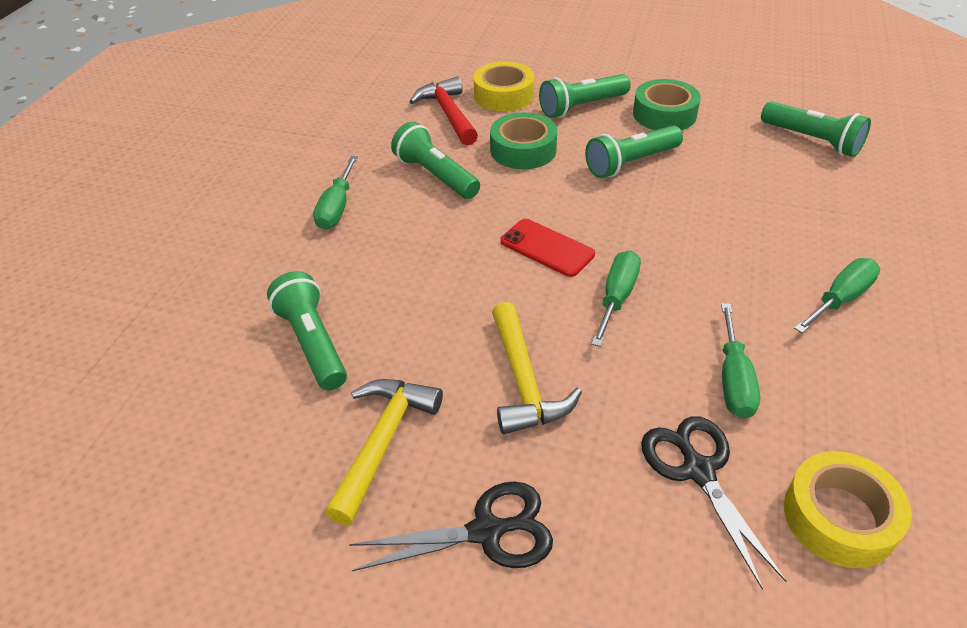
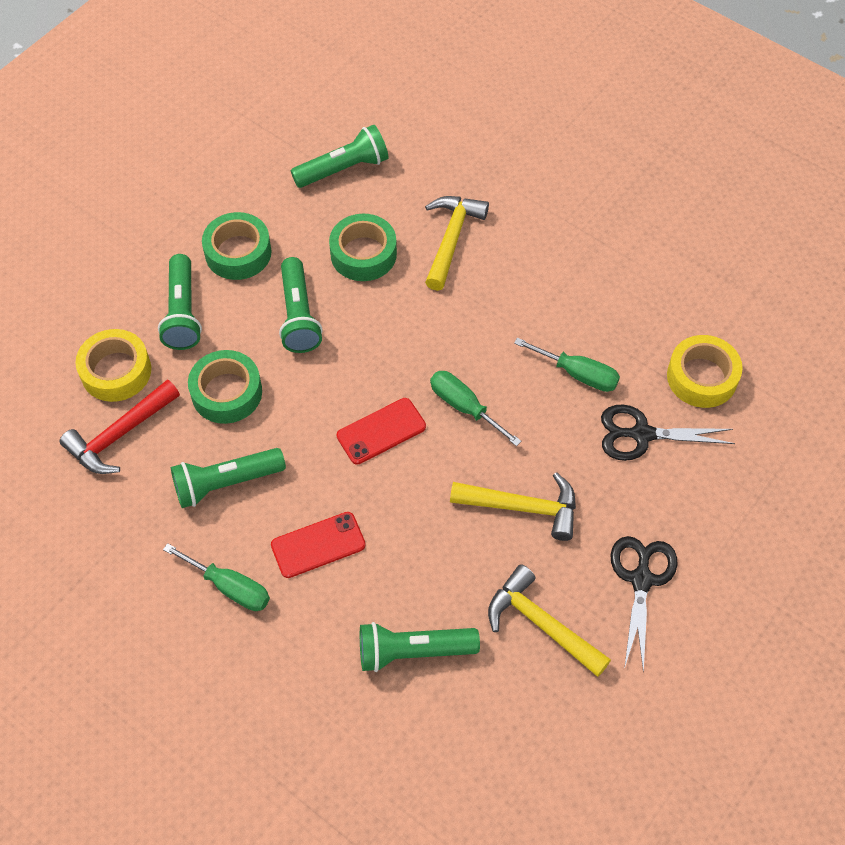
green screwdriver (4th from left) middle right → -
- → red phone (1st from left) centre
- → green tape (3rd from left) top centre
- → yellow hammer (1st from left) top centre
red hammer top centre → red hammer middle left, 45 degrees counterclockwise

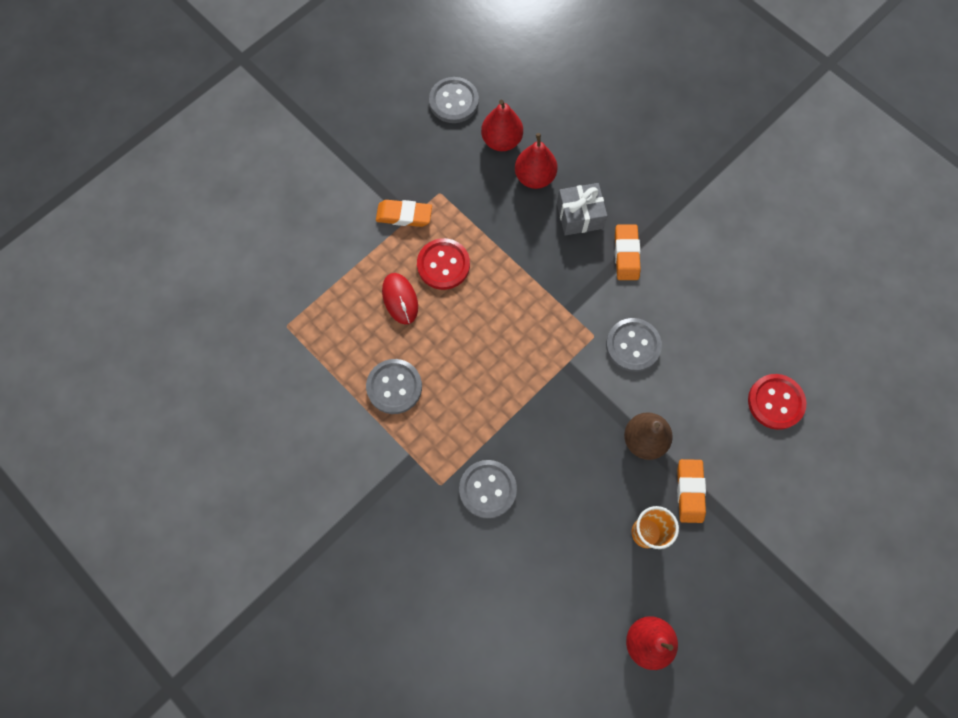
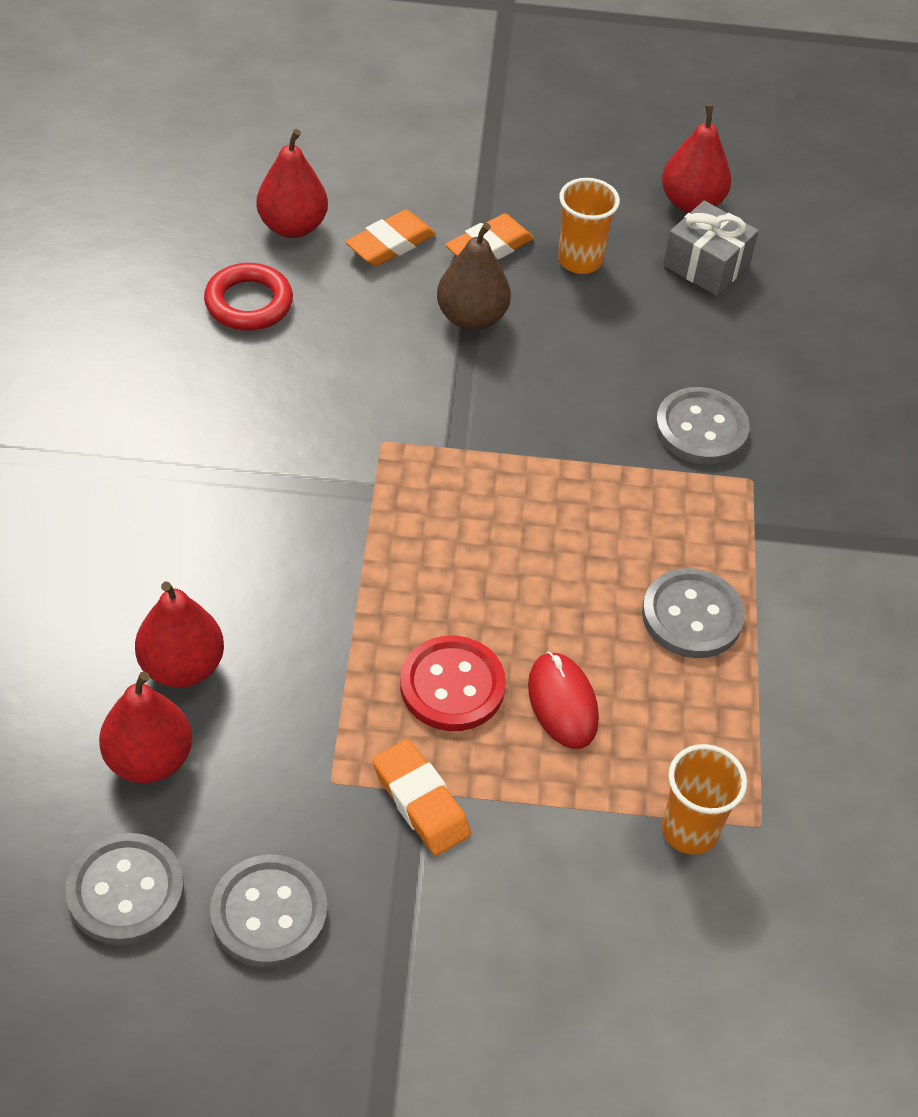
- → red ring top left
- → orange cup (2nd from left) bottom right
grey gift top centre → grey gift top right, move
grey button (4th from left in the first image) centre → grey button (2nd from left) bottom left, move
orange eraser (2nd from left in the first image) centre → orange eraser (1st from left) top centre, move
red button (2nd from left) middle right → red pear (3rd from left) top left
red mouse centre, 45 degrees counterclockwise

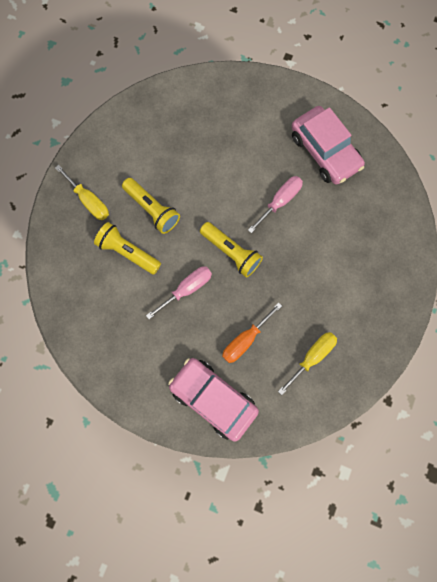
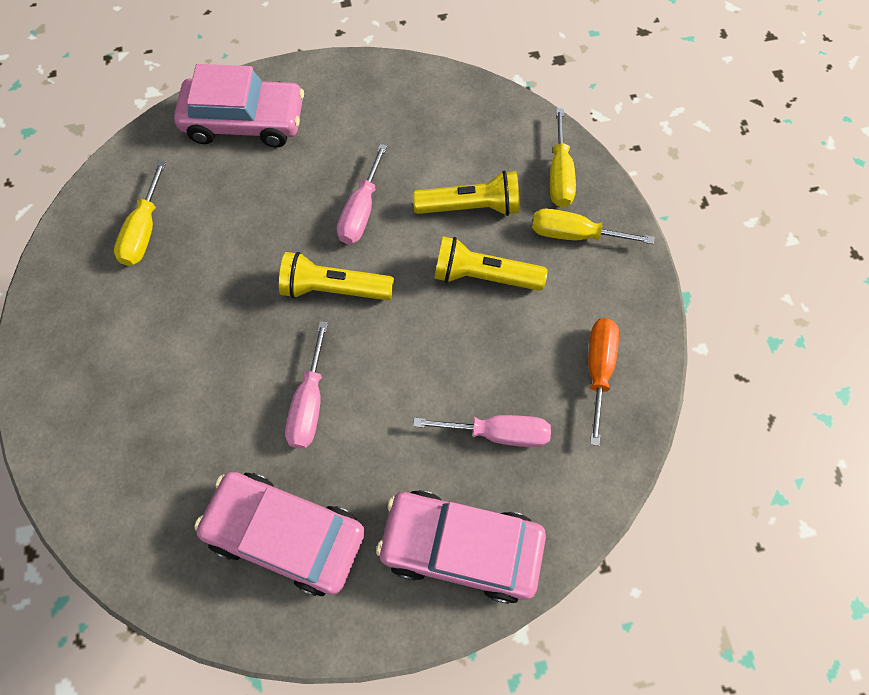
- → pink car (3rd from left) bottom centre
- → pink screwdriver (3rd from left) centre
- → yellow screwdriver (2nd from left) top centre
orange screwdriver centre → orange screwdriver middle right, move

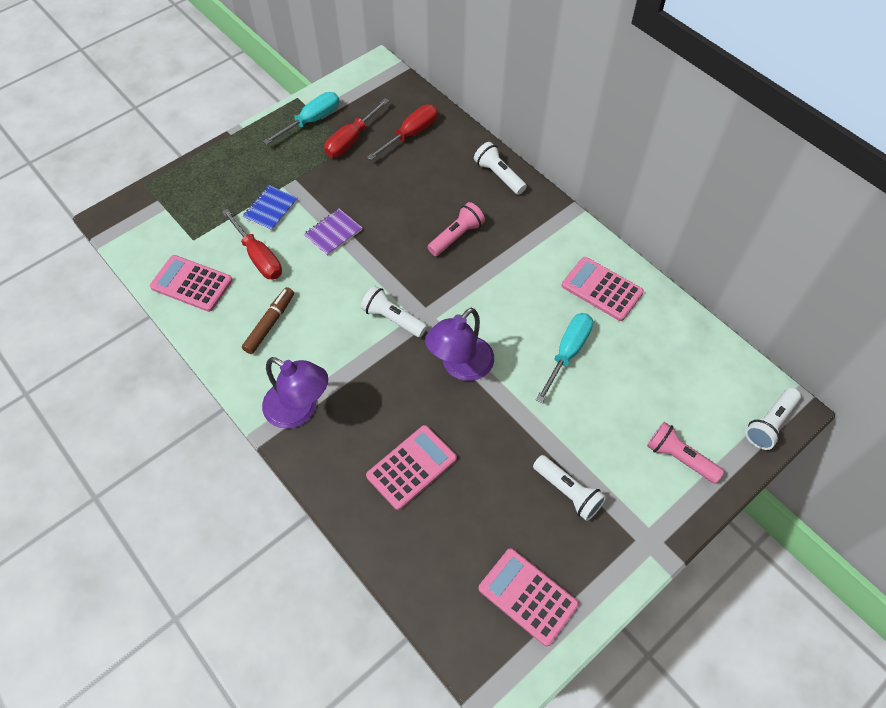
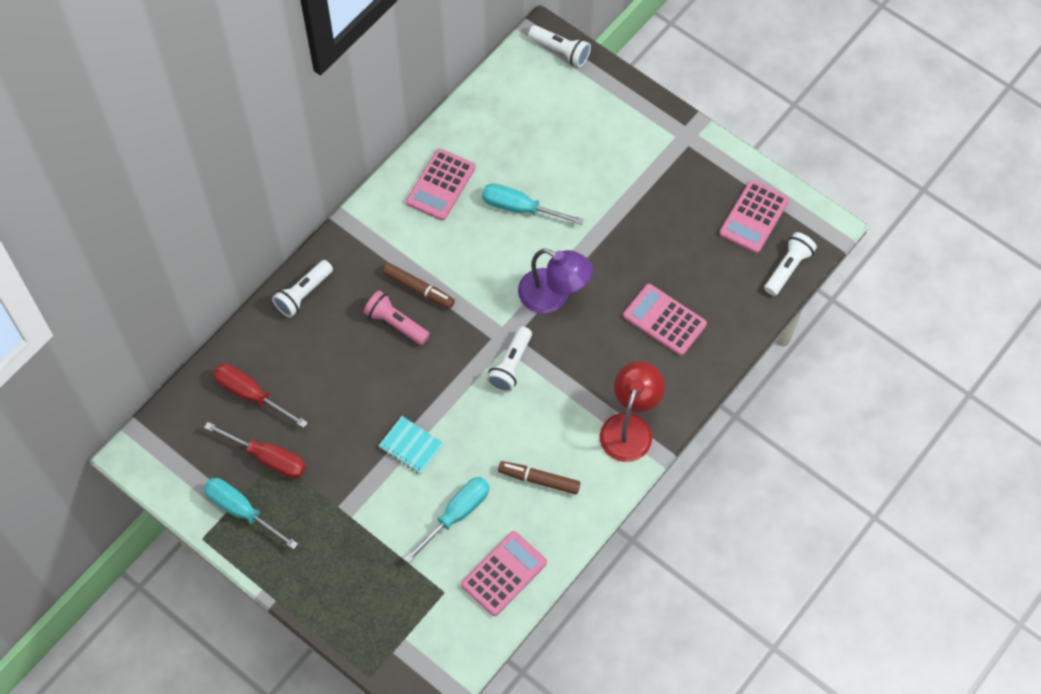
blue notebook top left → -
pink flashlight (2nd from left) middle right → -
- → brown marker (1st from left) centre
white flashlight (3rd from left in the first image) bottom centre → white flashlight (4th from left) middle right, move
red screwdriver (1st from left) middle left → turquoise screwdriver (2nd from left) bottom centre
purple lamp (1st from left) middle left → red lamp centre
purple notebook top centre → turquoise notebook centre
pink calculator (1st from left in the first image) middle left → pink calculator (2nd from left) bottom centre, 150 degrees counterclockwise

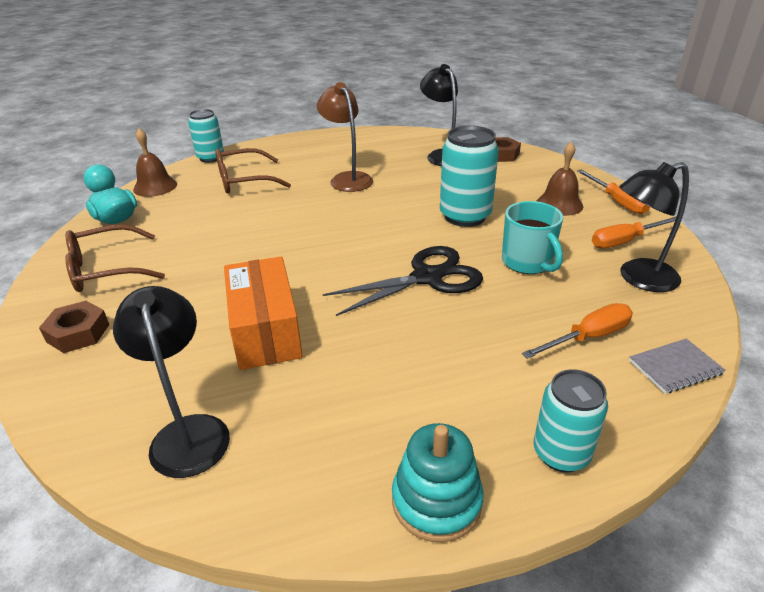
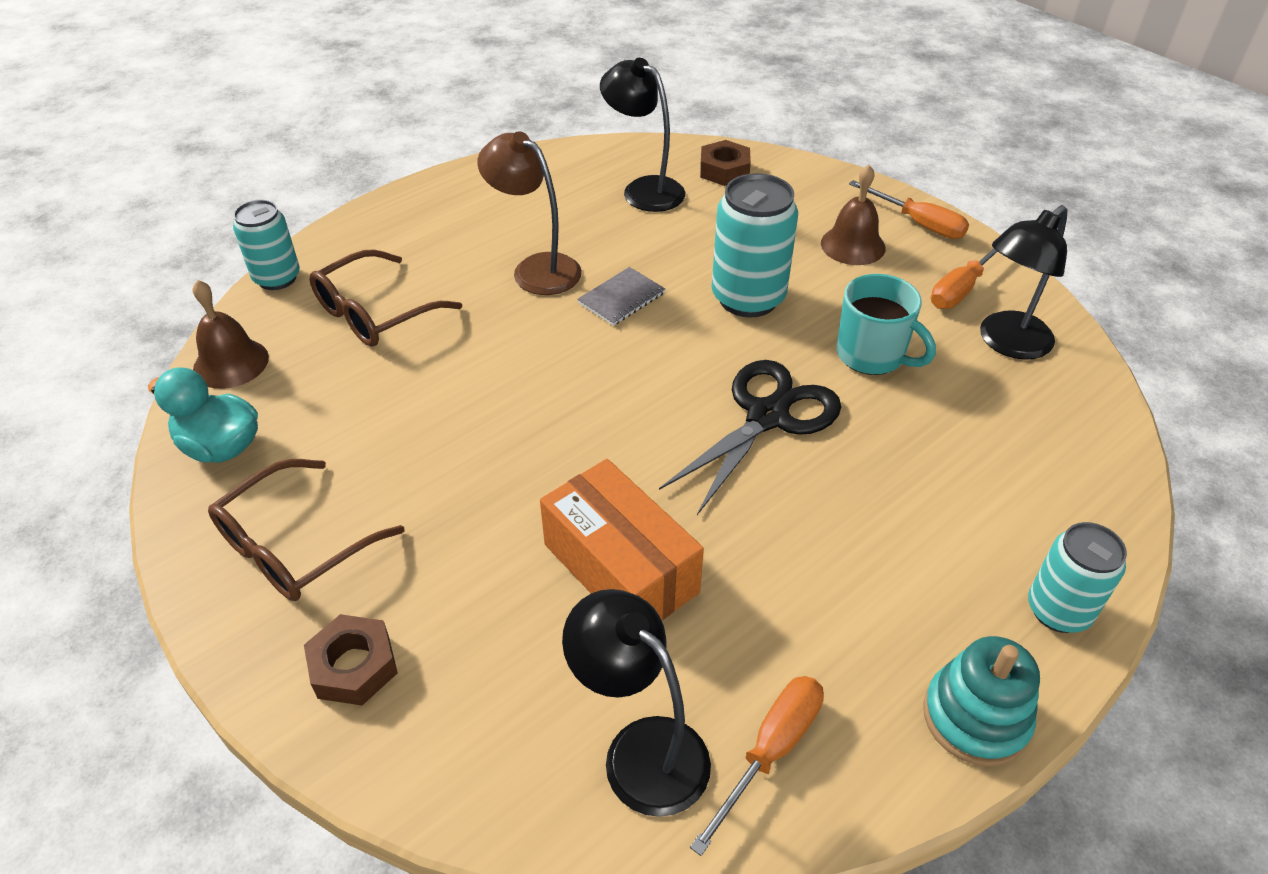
orange screwdriver (1st from left) middle right → orange screwdriver (1st from left) bottom centre, move
grey notebook middle right → grey notebook centre, move

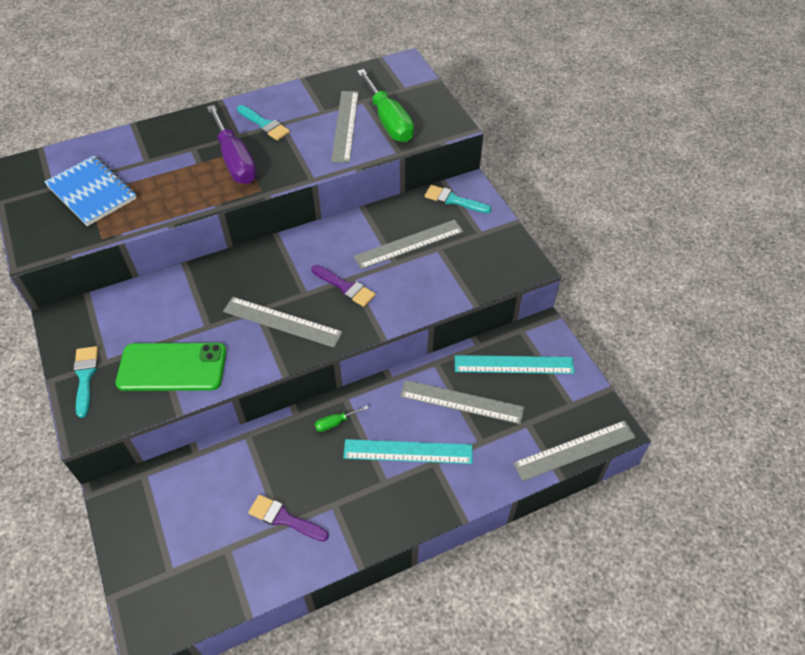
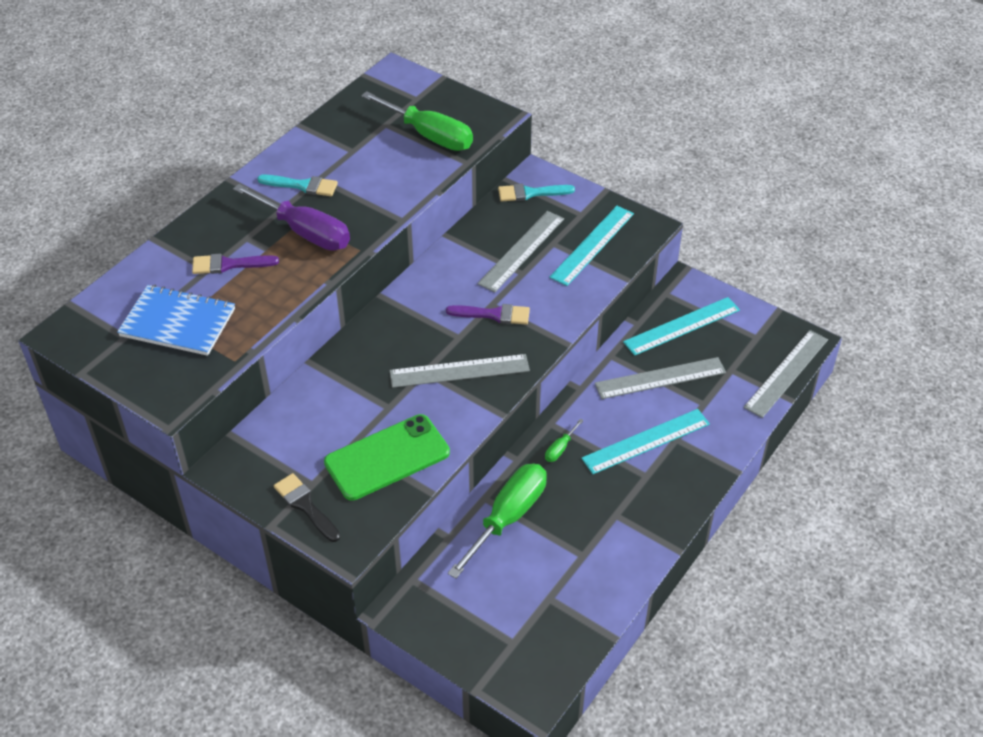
grey ruler (2nd from left) top centre → -
- → green screwdriver (2nd from left) bottom centre
- → turquoise ruler (1st from left) centre
purple brush (1st from left) bottom centre → purple brush (1st from left) middle left, move
turquoise brush (1st from left) middle left → black brush bottom left

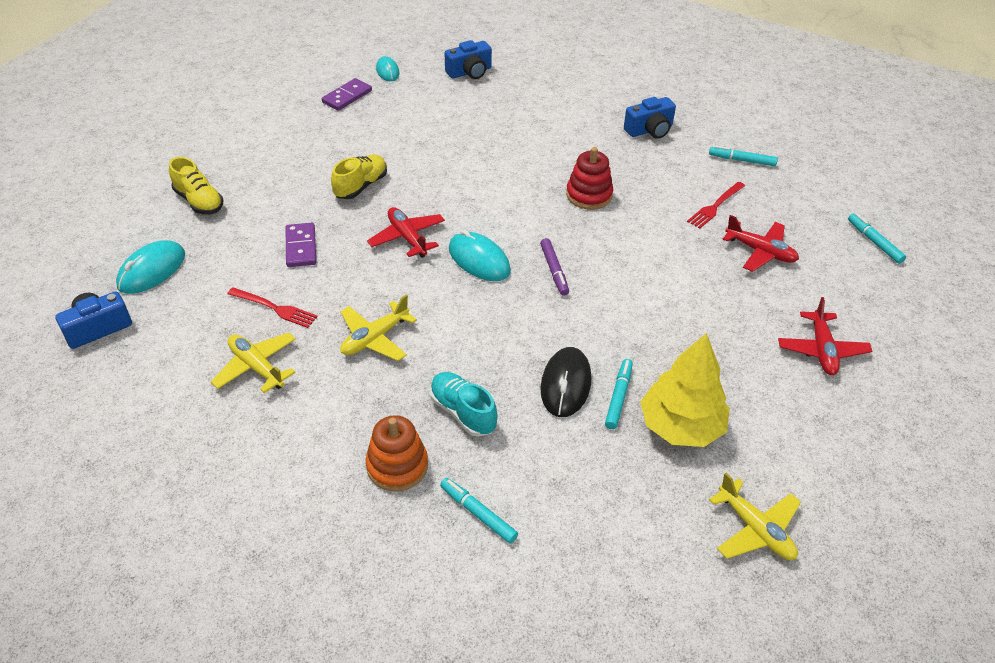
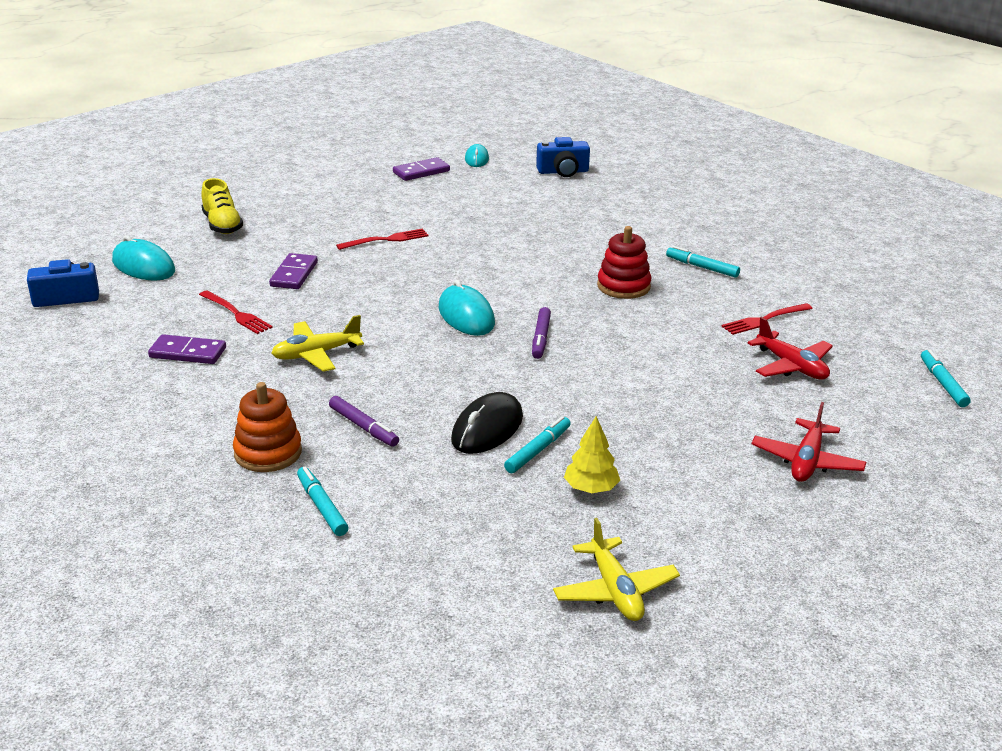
red plane (1st from left) centre → -
blue camera (3rd from left) top centre → -
turquoise marker (3rd from left) top right → turquoise marker (3rd from left) middle right, move
yellow plane (1st from left) middle left → purple domino (1st from left) middle left
yellow shoe (2nd from left) top centre → red fork (2nd from left) top centre
turquoise shoe centre → purple marker (1st from left) centre
turquoise mouse (1st from left) middle left, 75 degrees clockwise
yellow tree middle right → yellow tree centre, x0.54

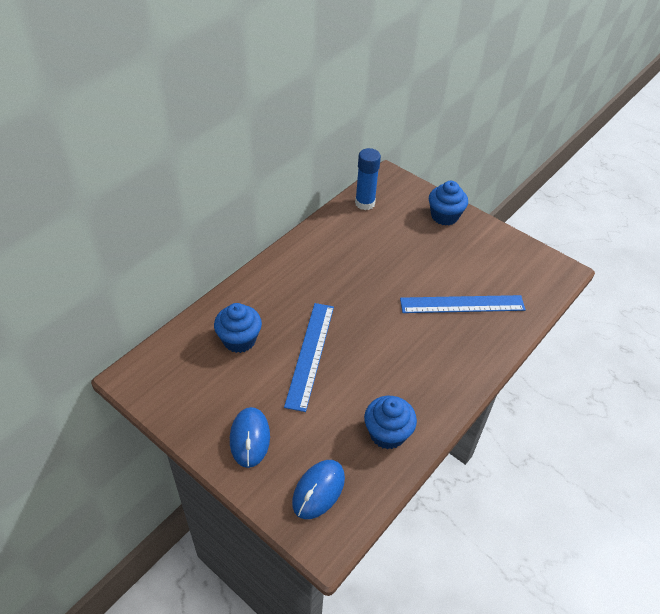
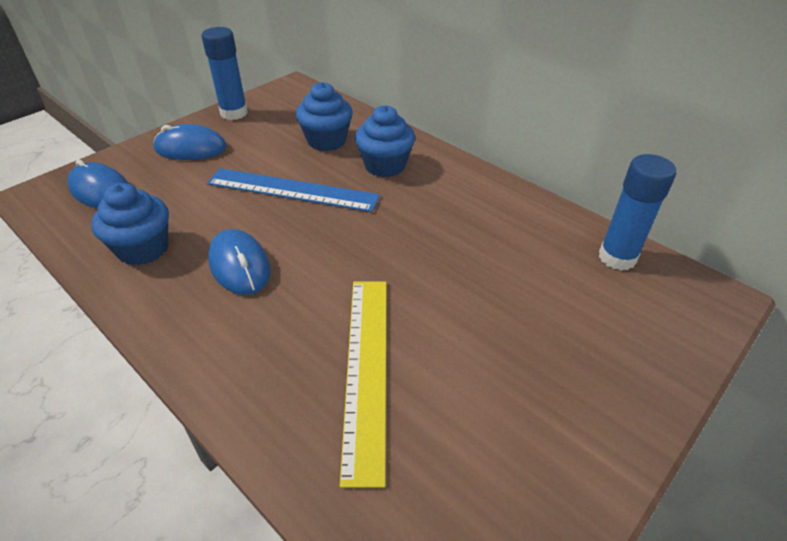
- → blue glue stick (1st from left) top left
- → blue mouse (3rd from left) middle left
blue cupcake (3rd from left) top right → blue cupcake (3rd from left) top centre, move
blue ruler (2nd from left) middle right → yellow ruler bottom centre

